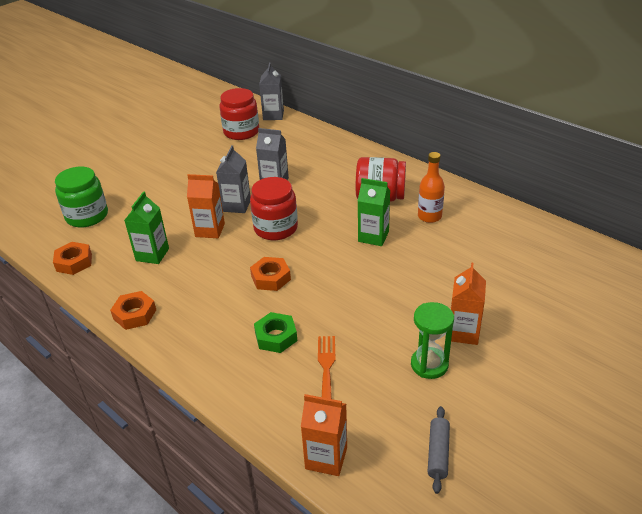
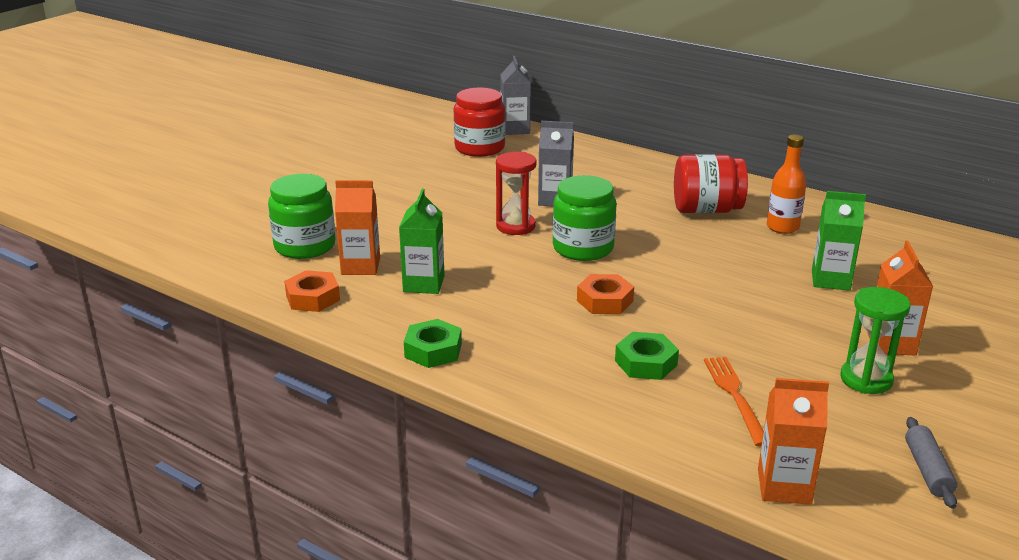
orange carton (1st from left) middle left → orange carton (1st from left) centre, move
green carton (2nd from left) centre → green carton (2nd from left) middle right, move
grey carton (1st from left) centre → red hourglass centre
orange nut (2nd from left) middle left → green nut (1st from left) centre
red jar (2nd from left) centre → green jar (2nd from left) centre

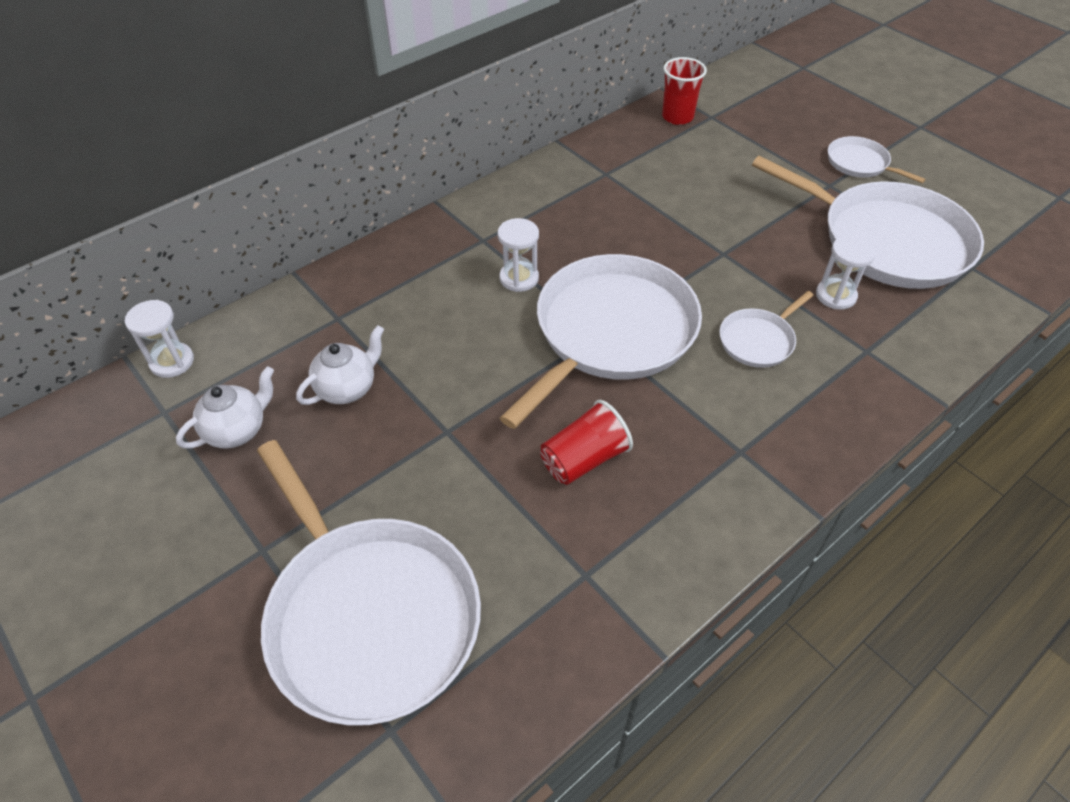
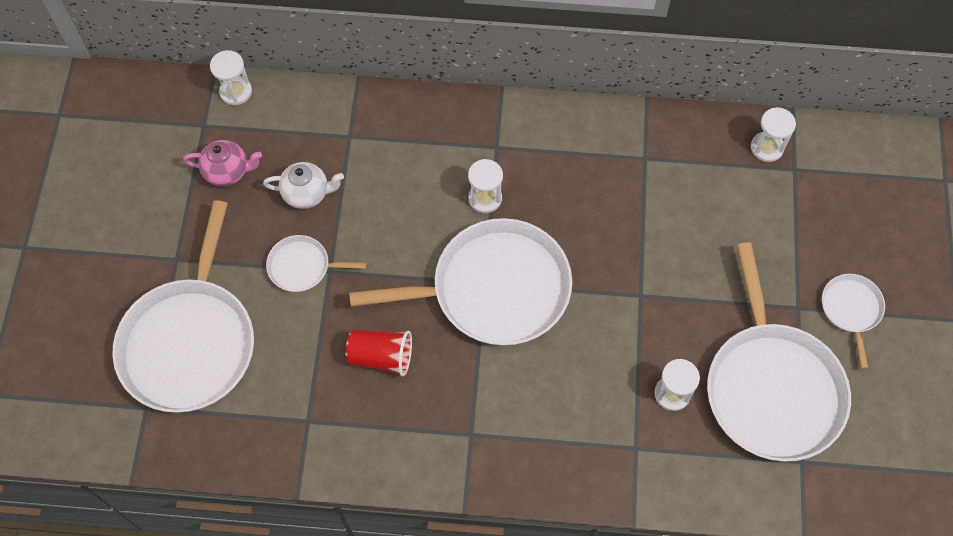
white pan (3rd from left in the first image) middle right → white pan (2nd from left) middle left, move
red cup (2nd from left) top centre → white hourglass (4th from left) top right
white teapot (1st from left) middle left → pink teapot top left

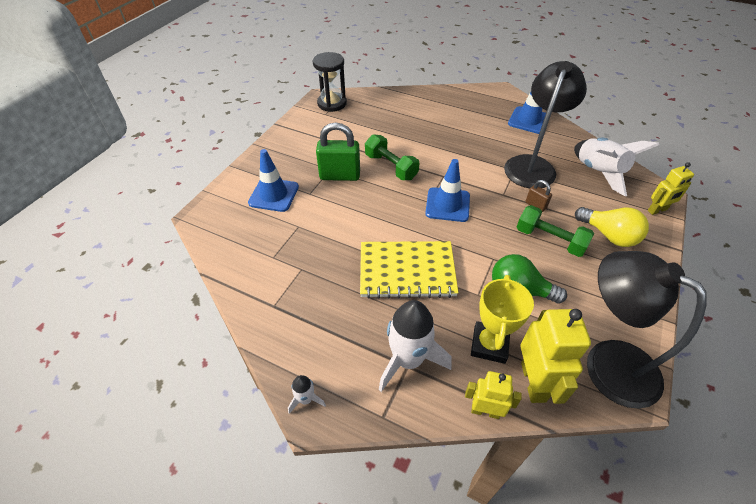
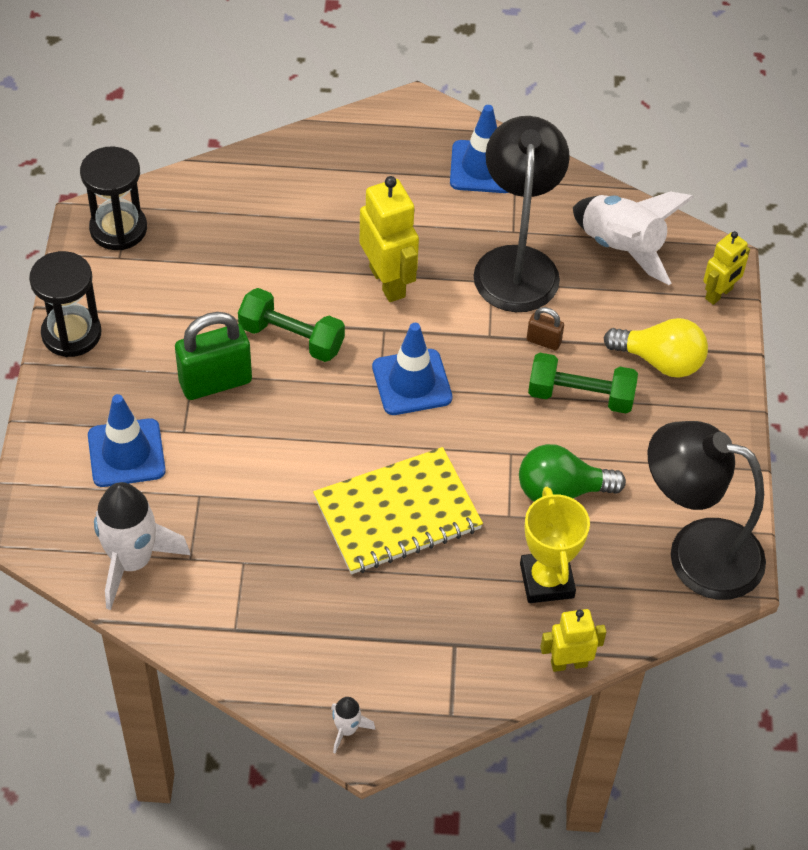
- → black hourglass (1st from left) middle left
white rocket (2nd from left in the first image) bottom centre → white rocket (1st from left) middle left, move
yellow robot (2nd from left in the first image) bottom right → yellow robot (1st from left) top centre, move

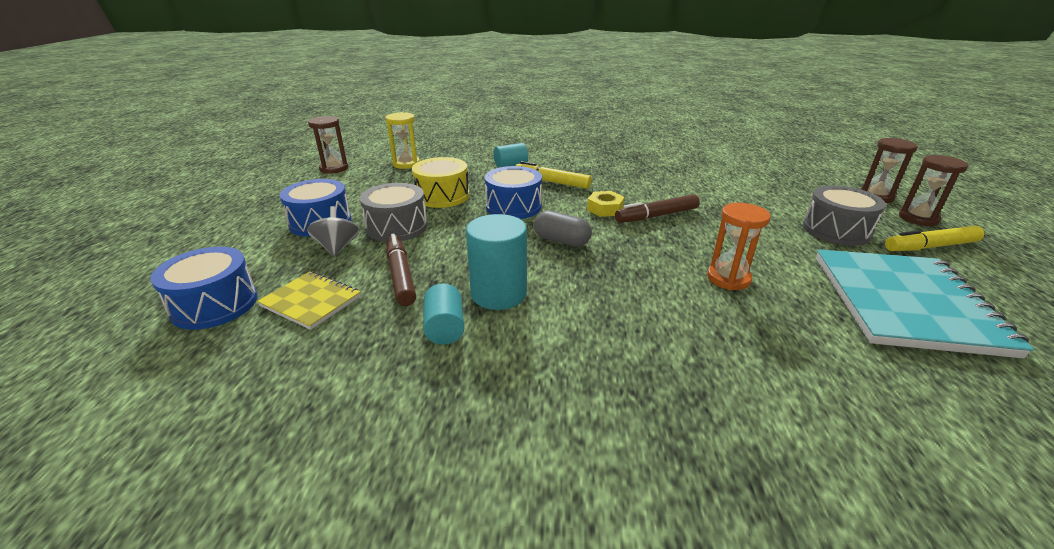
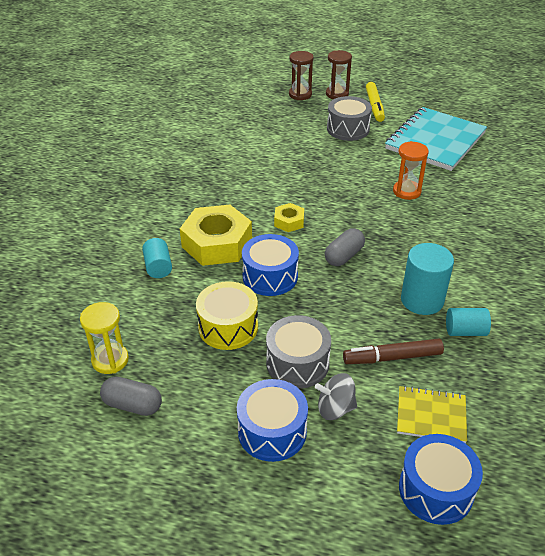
brown hourglass (1st from left) top left → -
brown marker (2nd from left) centre → -
- → grey capsule (1st from left) bottom left
yellow marker (1st from left) top centre → yellow nut (1st from left) centre
yellow notebook middle left → yellow notebook bottom right, 60 degrees clockwise
turquoise notebook middle right → turquoise notebook top right, 75 degrees counterclockwise

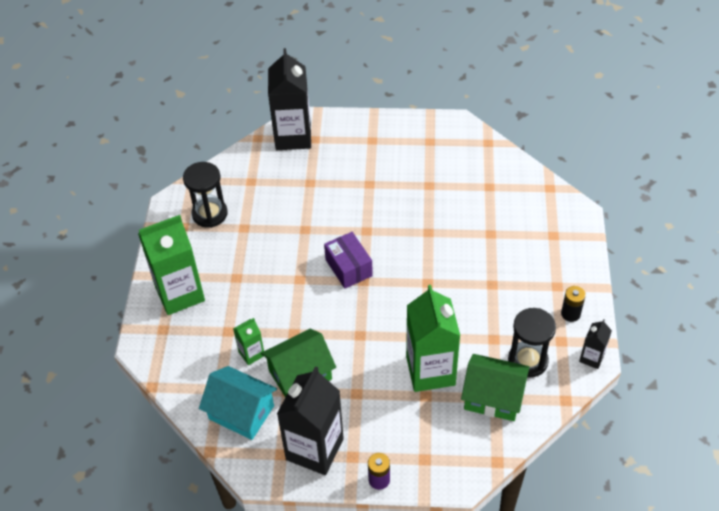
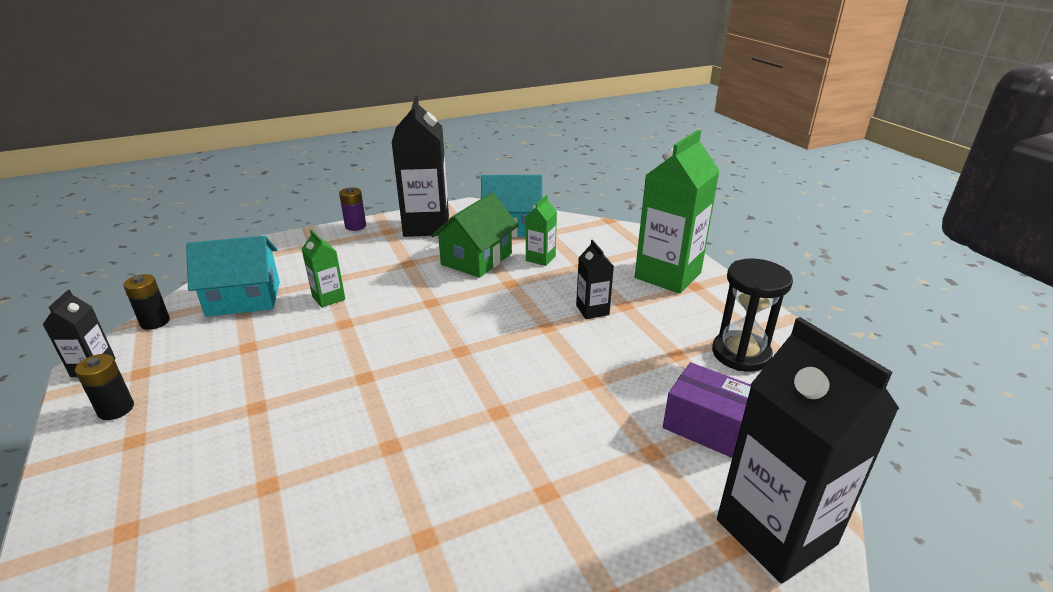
black hourglass (2nd from left) bottom right → -
- → black battery (2nd from left) middle left
- → black carton (3rd from left) centre
purple box centre → purple box bottom right, move
green house (2nd from left) bottom right → turquoise house (1st from left) middle left
green carton (3rd from left in the first image) centre → green carton (1st from left) middle left, x0.47

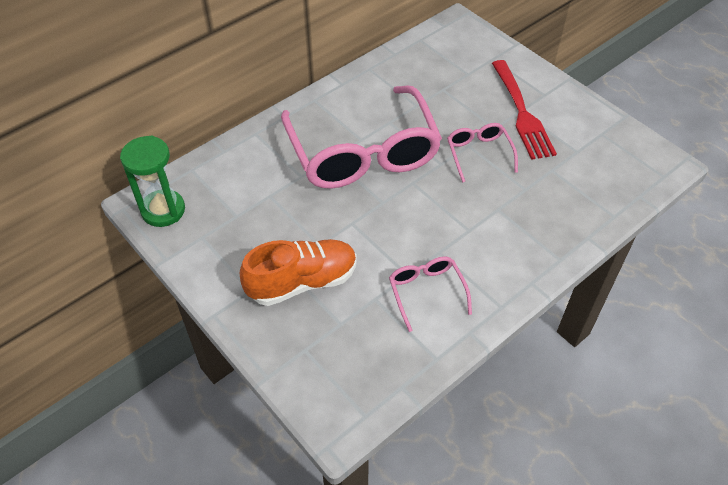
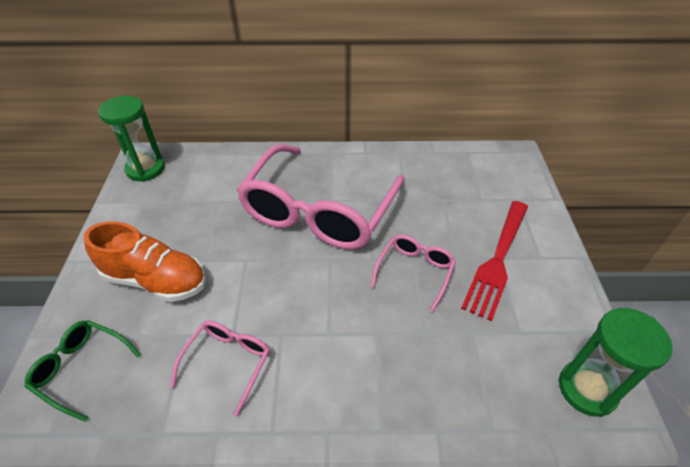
- → green glasses bottom left
- → green hourglass (2nd from left) bottom right

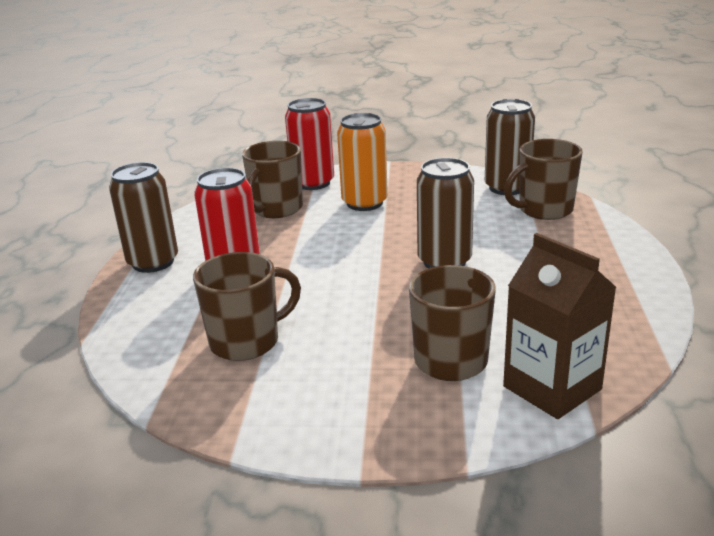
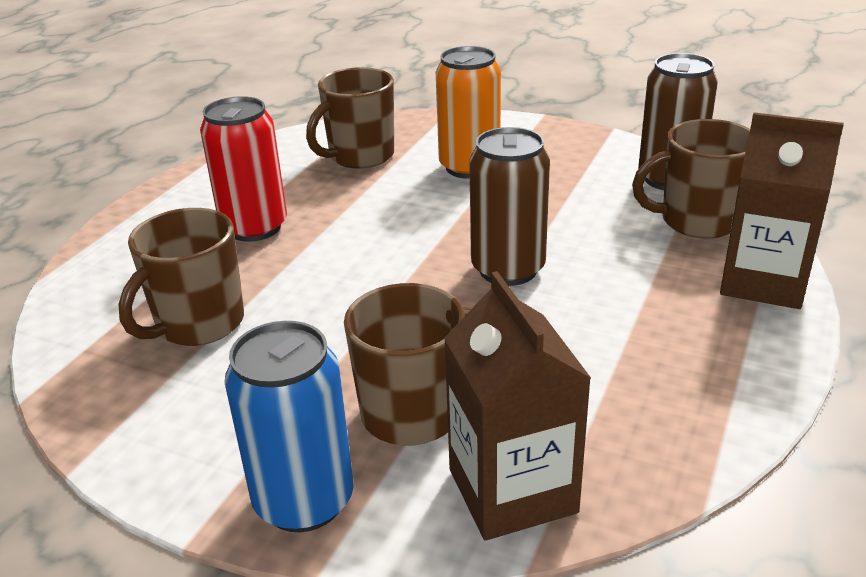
brown can (1st from left) middle left → -
red can (2nd from left) top centre → -
- → blue can bottom centre
- → brown carton (2nd from left) middle right
brown mug (1st from left) centre → brown mug (1st from left) middle left, 135 degrees clockwise

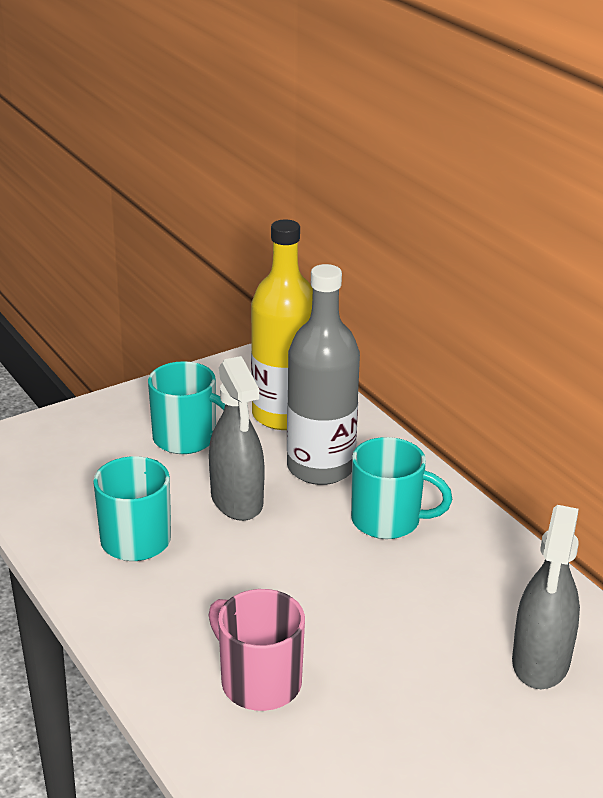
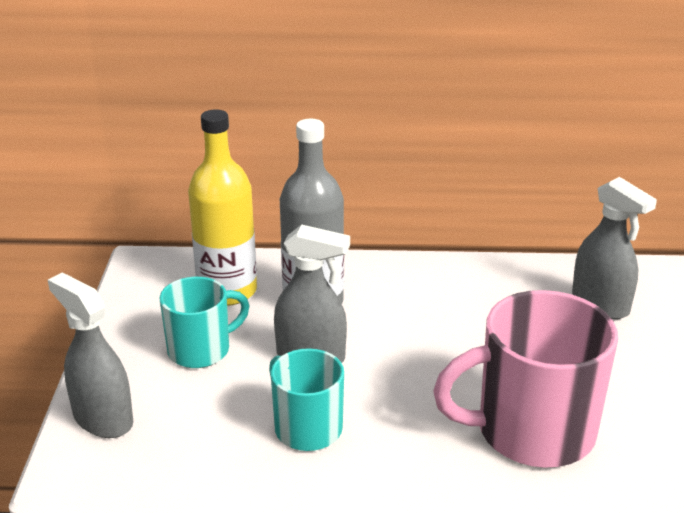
turquoise mug (3rd from left) centre → -
- → grey spray bottle (1st from left) bottom left
pink mug bottom centre → pink mug bottom right, x1.71

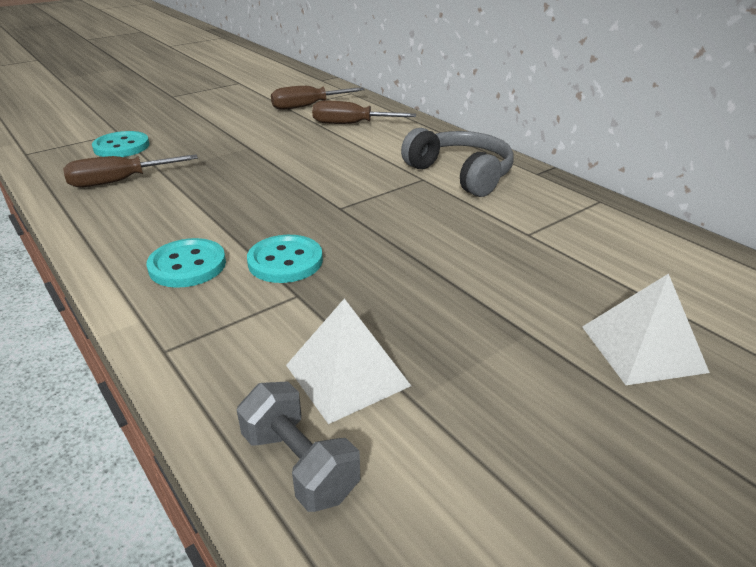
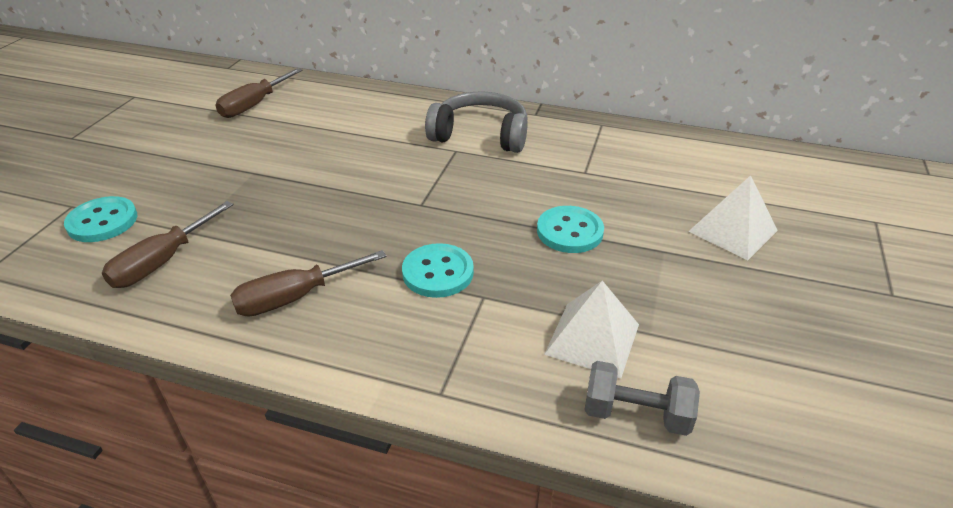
turquoise button (2nd from left in the first image) middle left → turquoise button (3rd from left) centre, move
brown screwdriver (3rd from left) top centre → brown screwdriver (3rd from left) middle left, move

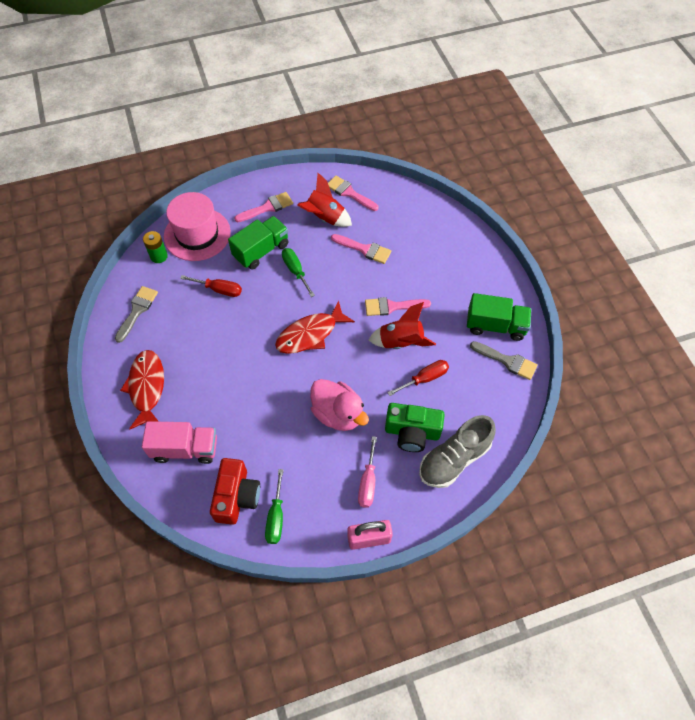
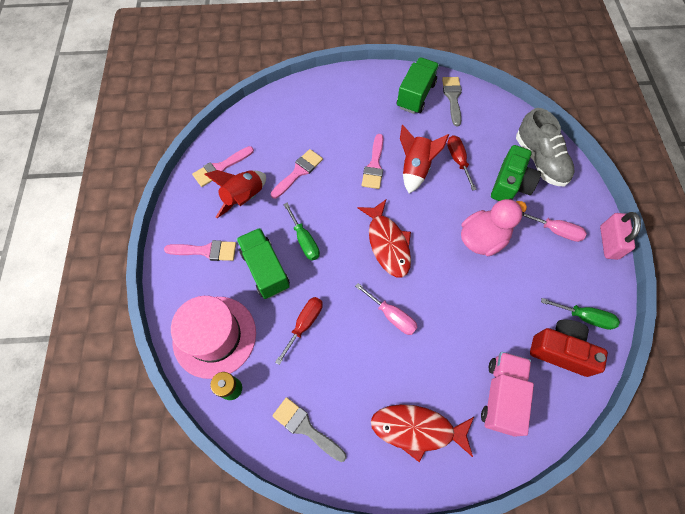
- → pink screwdriver (1st from left) centre
pink brush (1st from left) top centre → pink brush (1st from left) middle left, 105 degrees clockwise
green screwdriver (2nd from left in the first image) centre → green screwdriver (1st from left) centre, 105 degrees counterclockwise
grey brush (2nd from left) middle right → grey brush (2nd from left) top centre, 45 degrees counterclockwise

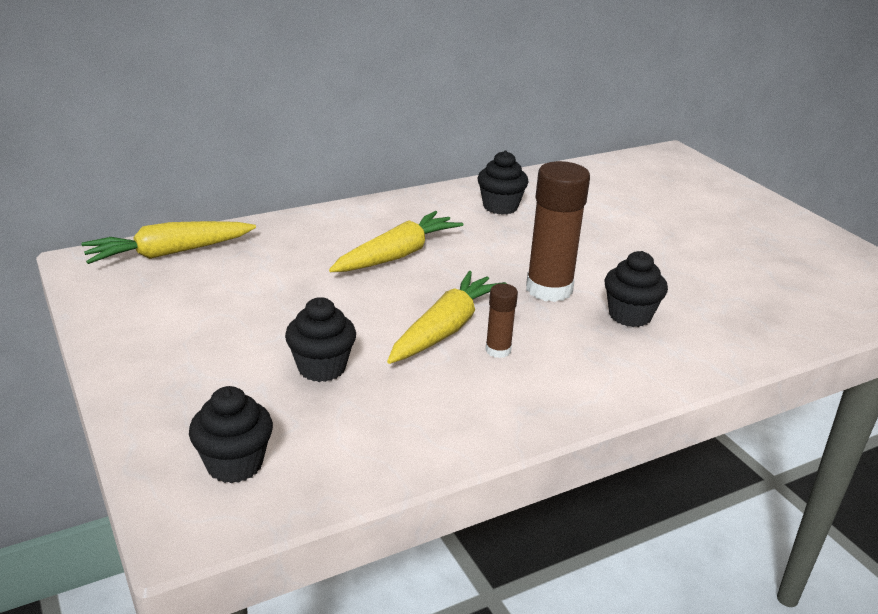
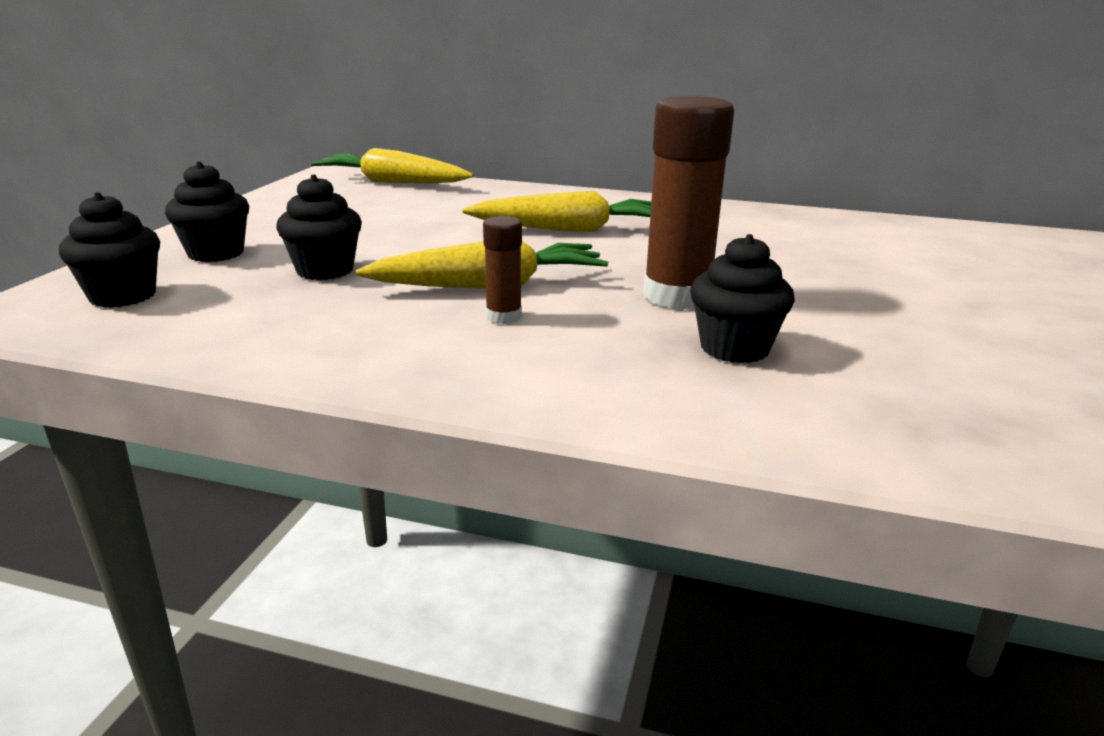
black cupcake (3rd from left in the first image) top centre → black cupcake (2nd from left) top left, move

